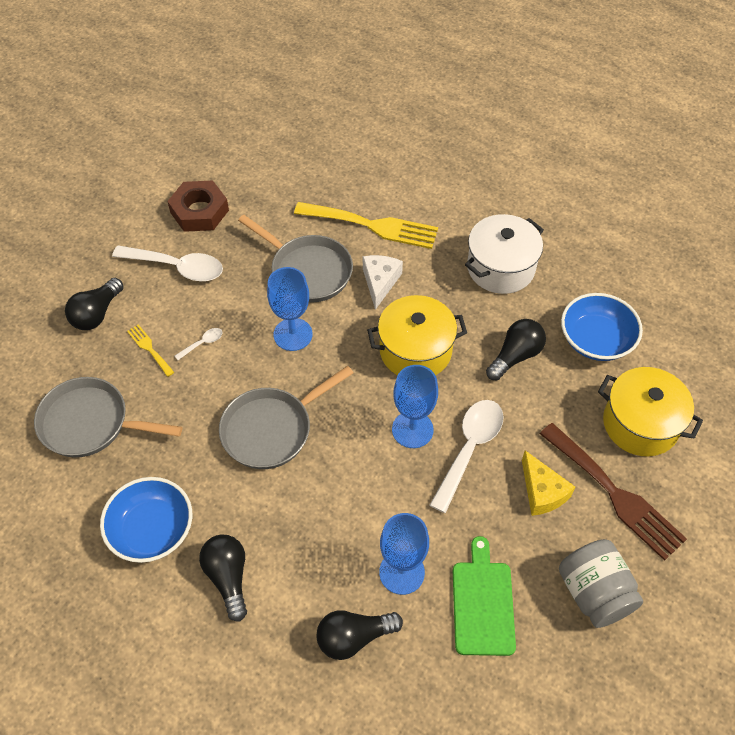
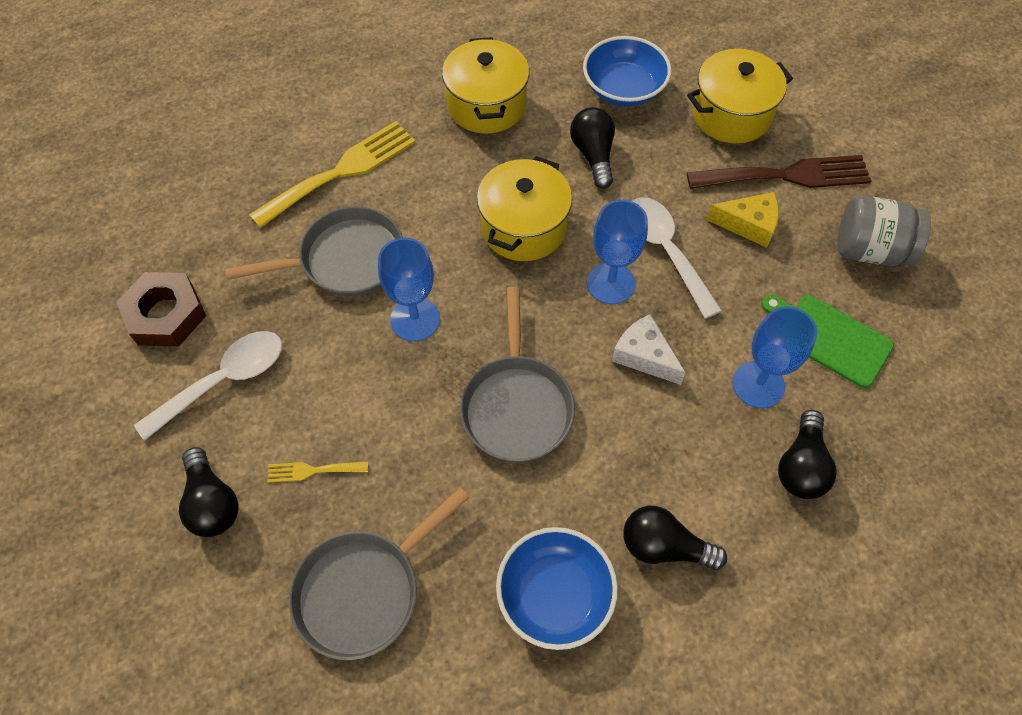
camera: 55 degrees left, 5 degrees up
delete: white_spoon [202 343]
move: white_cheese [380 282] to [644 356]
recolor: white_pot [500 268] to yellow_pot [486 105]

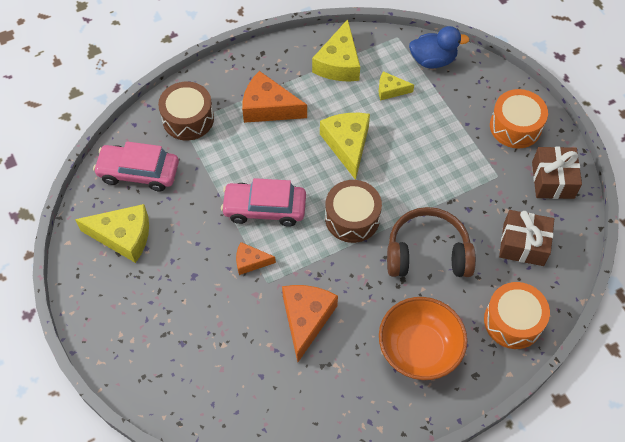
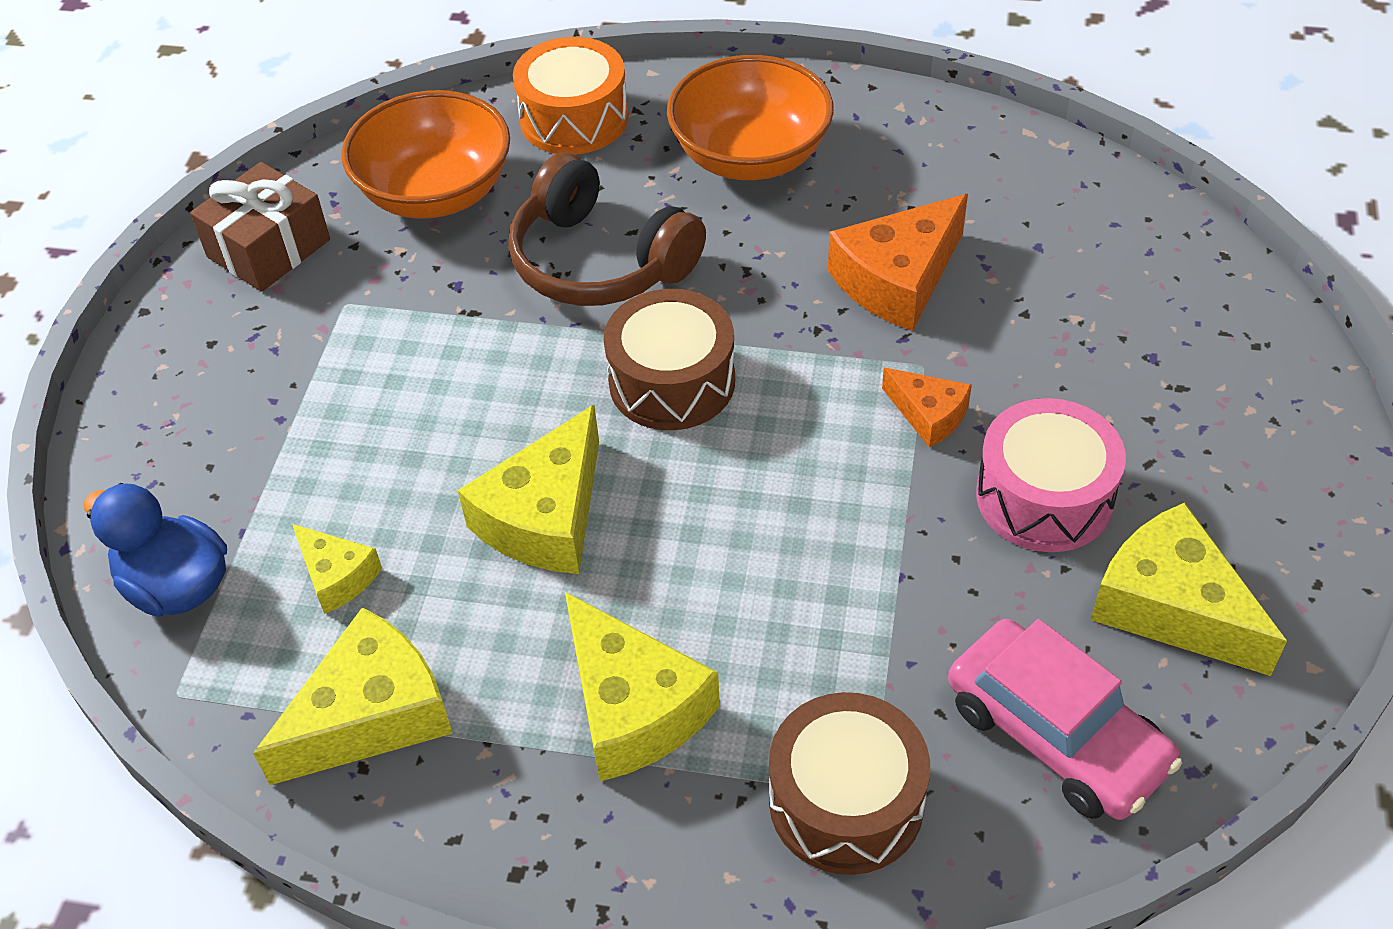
camera: 140 degrees left, 10 degrees down
delete: pink_car [264 208]; orange_drum [515 126]
insert: pink_drum [1044 497]
replace: brown_gift [523 244] to orange_bowl [436 193]
recolor: orange_cheese [268 107] to yellow_cheese [632 707]

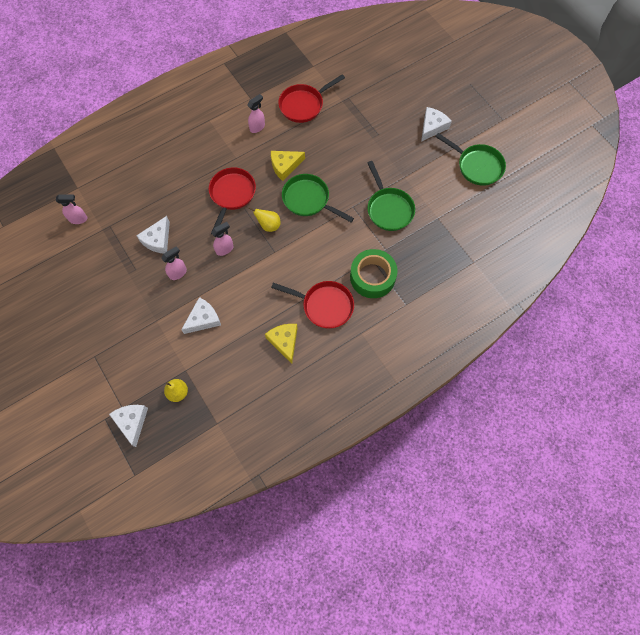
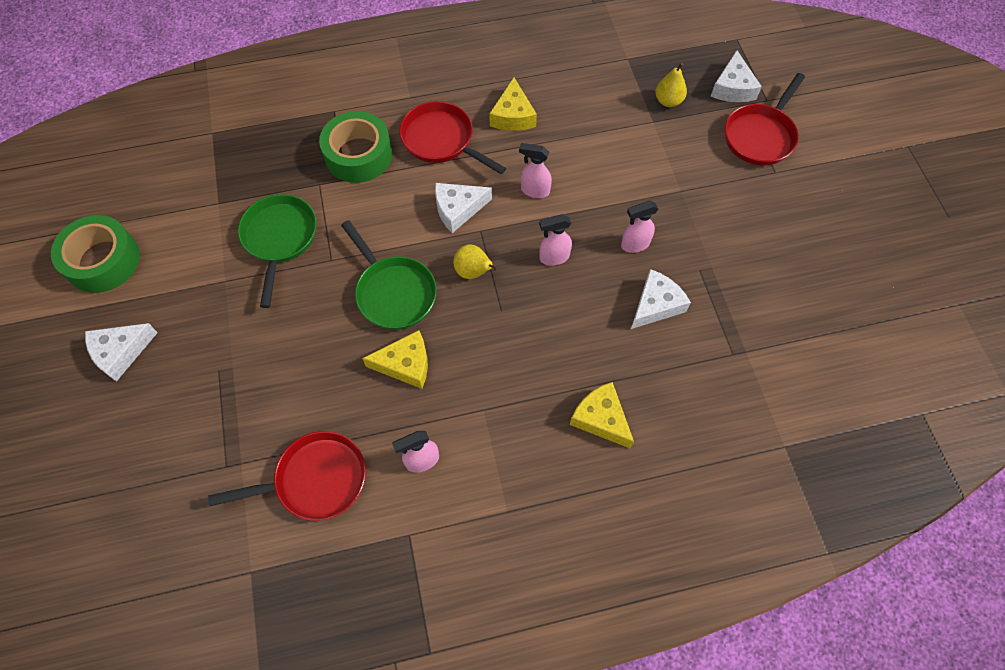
camera: 160 degrees left, 5 degrees down
insert: yellow_cheese [601 418]
move: pink_spray_bottle [78 219] to [534 190]; white_cheese [203 319] to [458 209]; red_pan [232 195] to [760 136]
replace: green_pan [477 166] to green_tape [103 261]

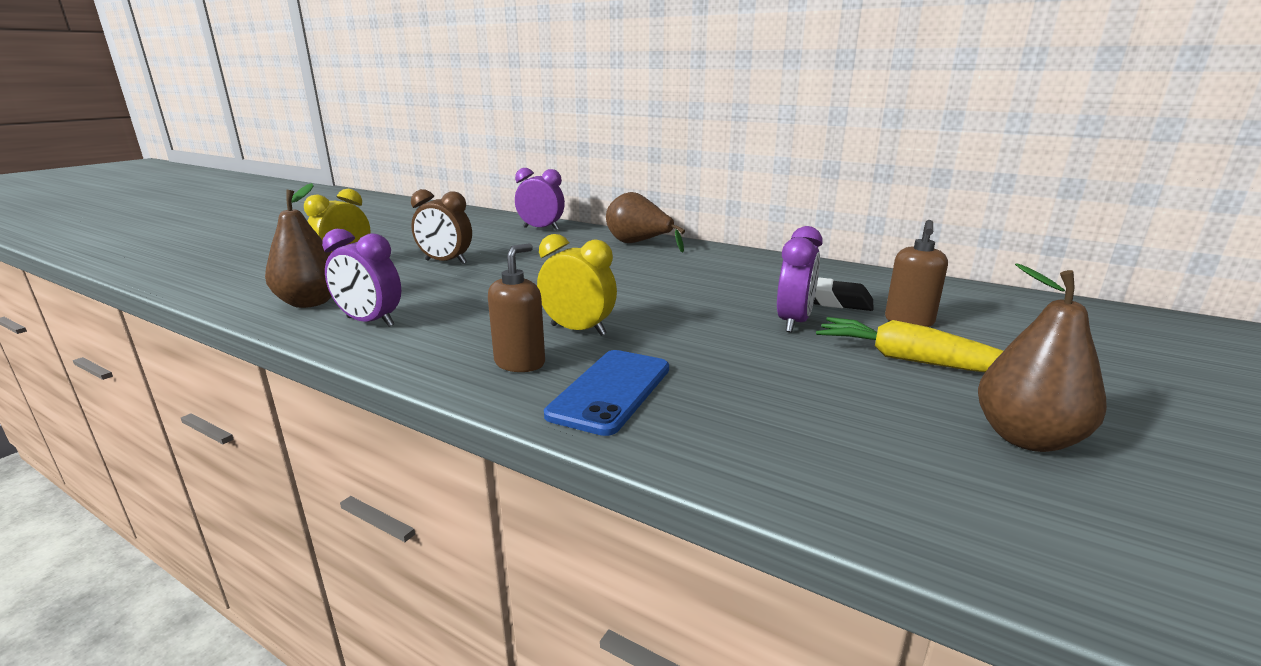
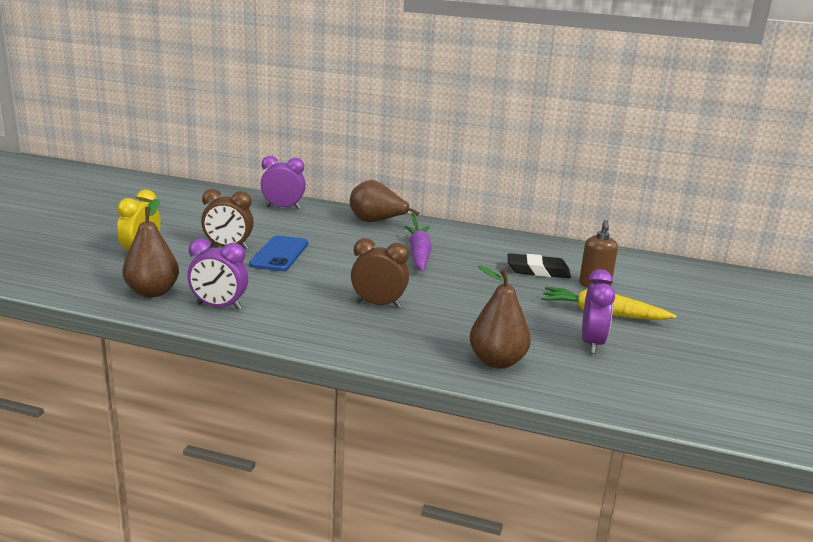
camera: 15 degrees left, 0 degrees up
delete: brown_soap_dispenser [520 363]
insert: purple_carrot [419 255]
move: blue_phone [610 391] to [279 254]; purple_clock [794 322] to [592 343]; brown_pear [1026 438] to [497 361]
recolor: yellow_clock [578 330] to brown_clock [378 304]

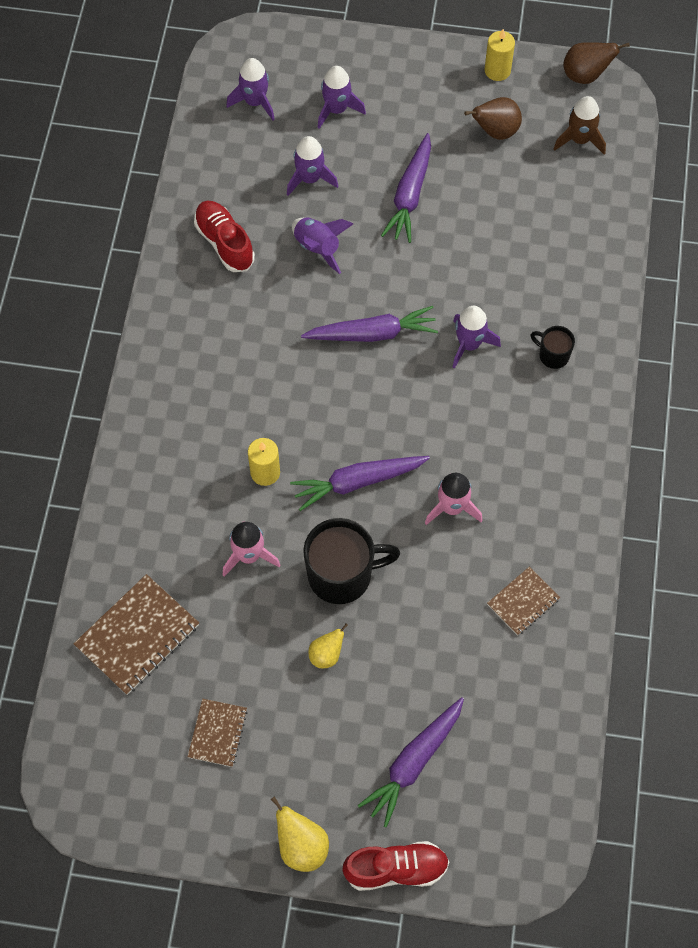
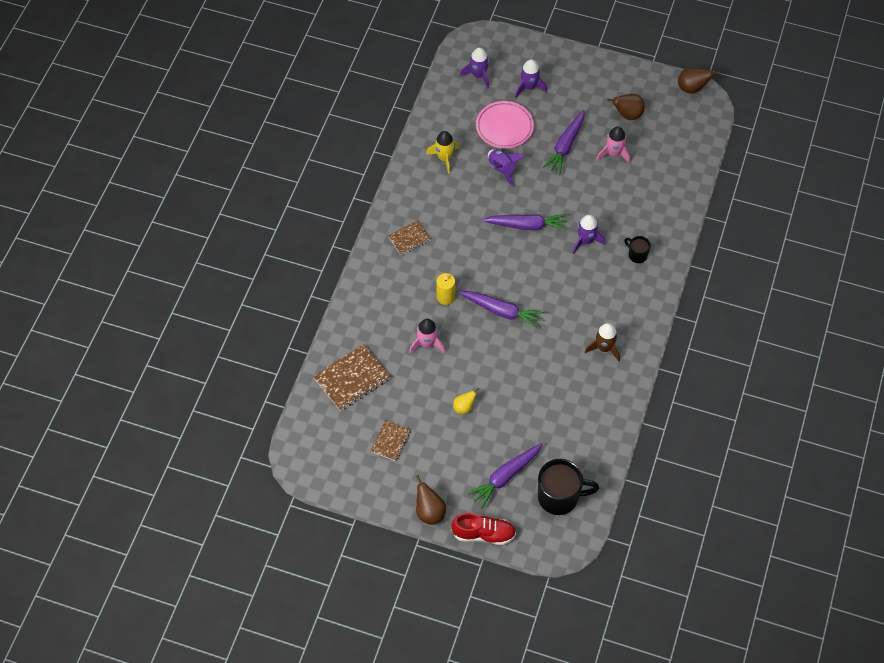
camera: 10 degrees right, 5 degrees down
delete: yellow_candle [497 70]
move: black_mug [342 575] to [559 497]; pink_rocket [452 507] to [614 153]; brown_notebook [523 602] to [409 238]; brown_rocket [579 139] to [604 348]
replace: red_shoe [224 243] to yellow_rocket [444 158]; purple_rocket [310 179] to pink_plate [504 127]
recolor: yellow_pear [301 846] to brown_pear [429 512]
rotate: purple_carrot [357 482] = [501 311] 150 degrees counterclockwise

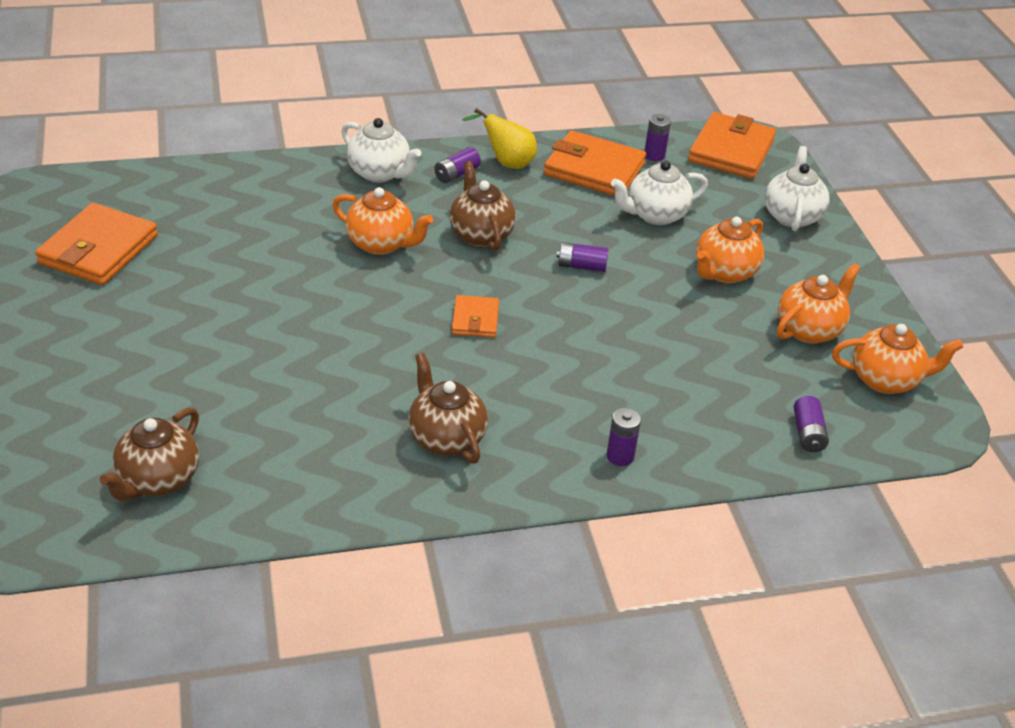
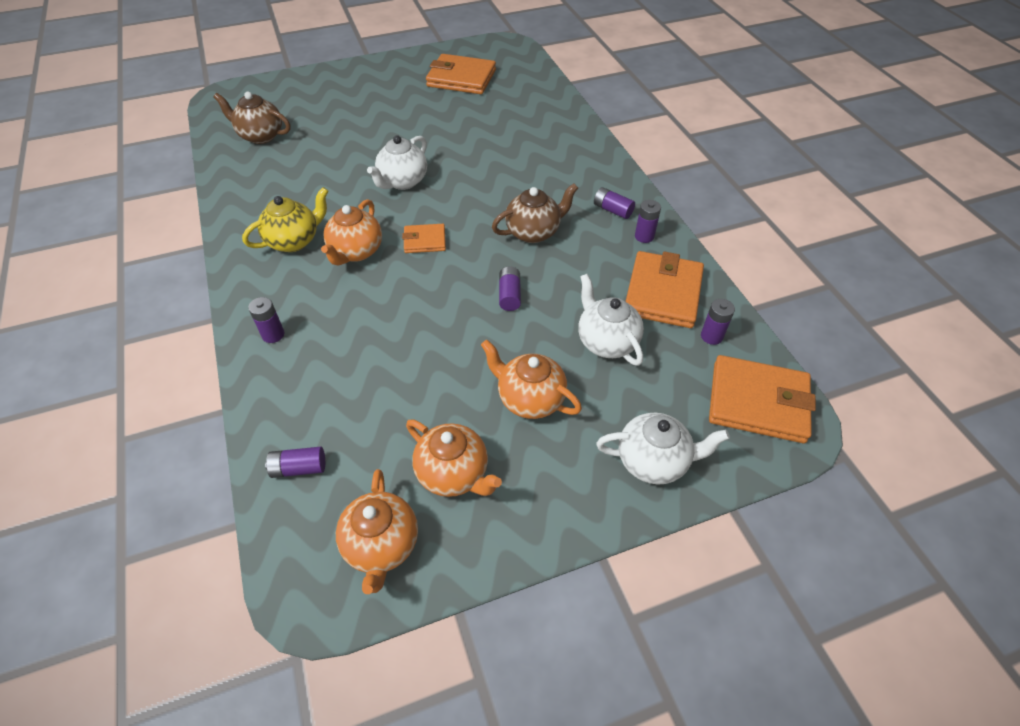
camera: 85 degrees right, 10 degrees up
move: orange_teapot [381 244] to [356 252]; white_teapot [380 173] to [402 181]
replace: yellow_pear [506 163] to purple_battery [644 236]
recolor: brown_teapot [446 438] to yellow_teapot [294 241]

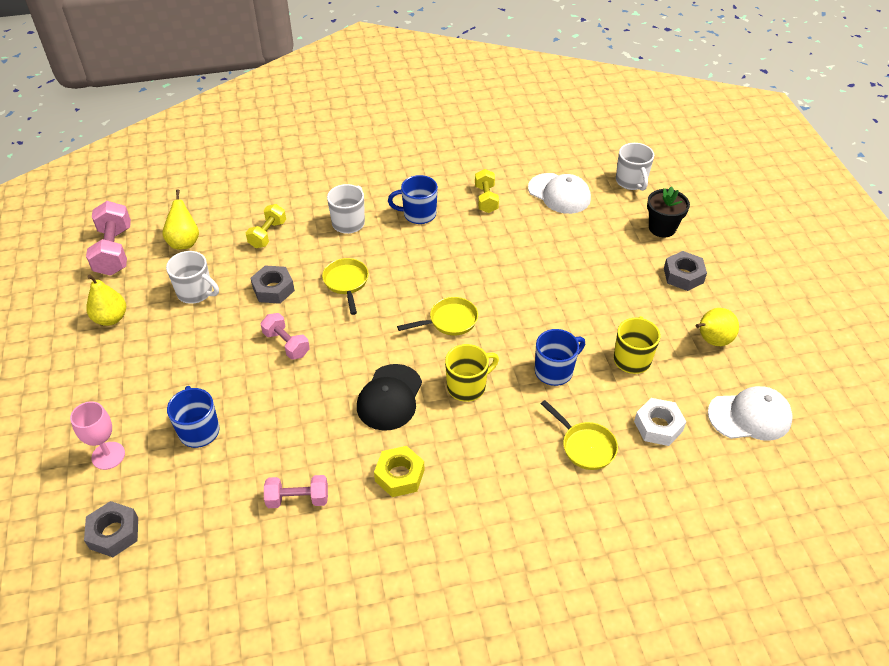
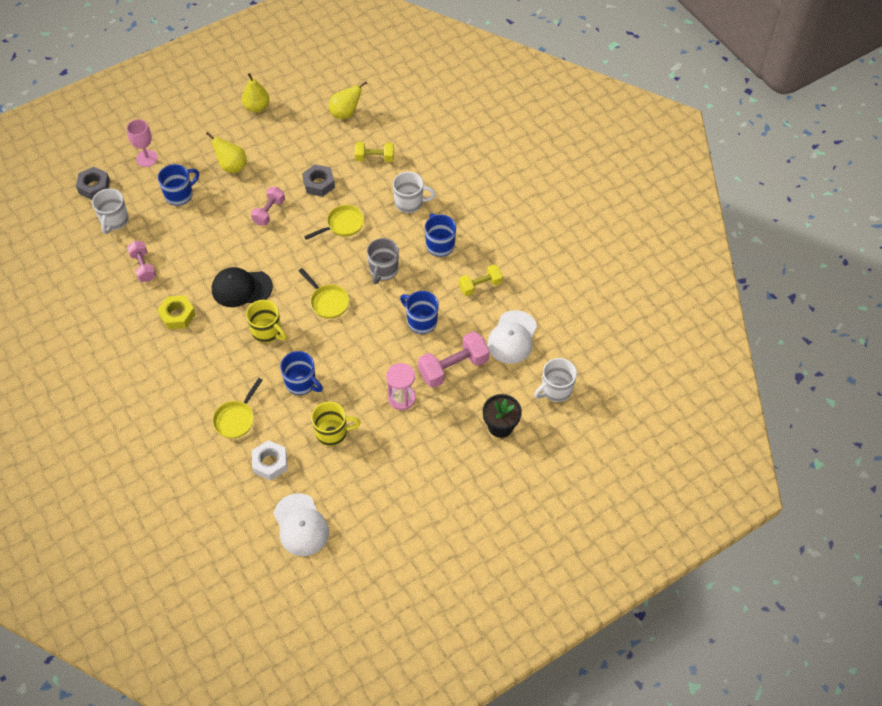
camera: 70 degrees right, 10 degrees up
delete: grey_nut [683 275]
insert: grey_mug [383 270]; pink_hourglass [401 398]; blue_mug [421 321]
move: pink_dumbbell [114 251] to [453 367]; white_mug [196 292] to [114 221]; yellow_pear [712 340] to [232 166]

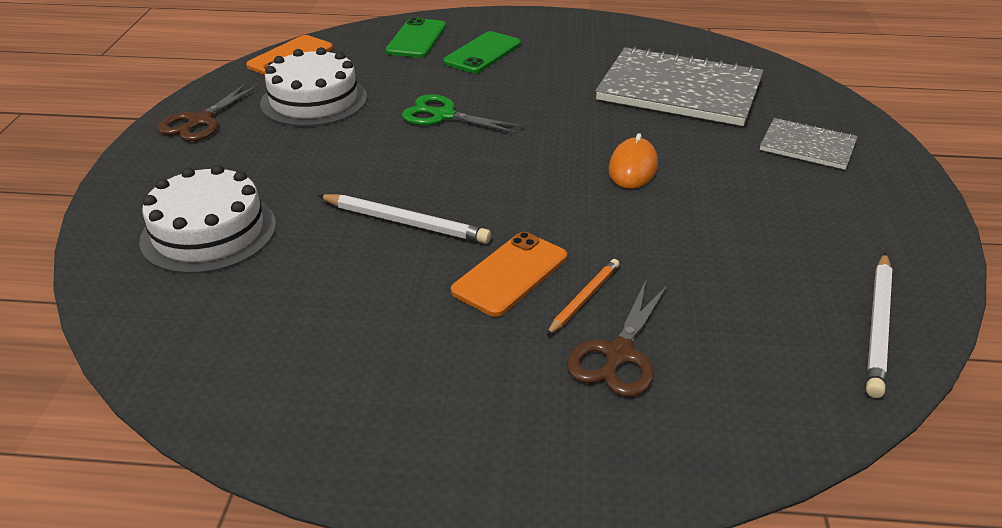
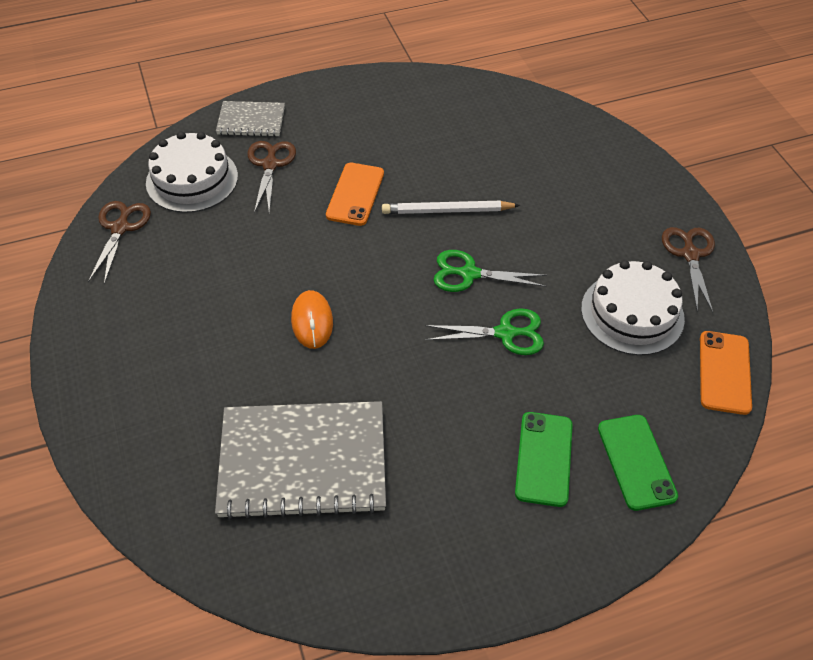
camera: 155 degrees right, 15 degrees up
delete: orange_pencil [584 298]
insert: green_scissors [469 274]
move: white_cake [209 232] to [192 179]; grey_notebook [807 146] to [251 120]
replace: white_pencil [878 326] to brown_scissors [120 228]

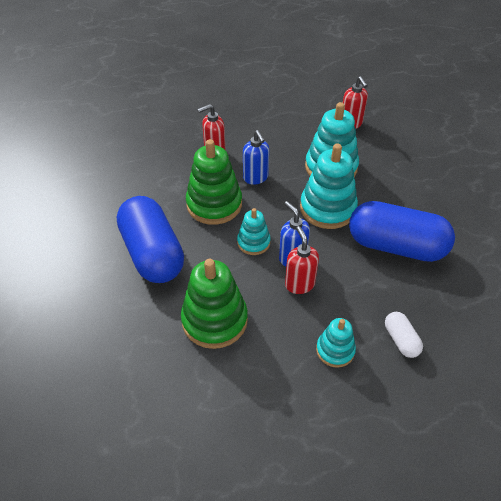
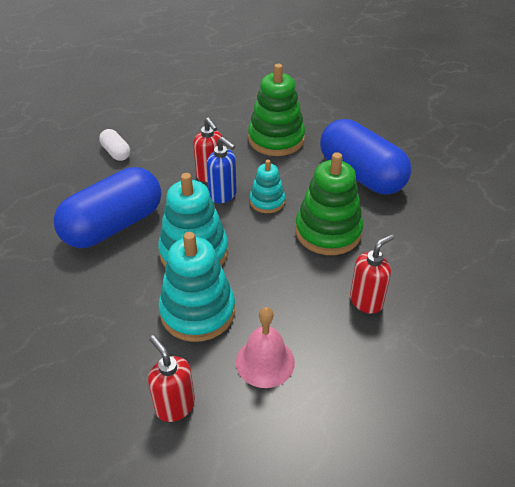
camera: 165 degrees right, 5 degrees down
delete: blue_soap_dispenser [255 178]; turquoise_stacking_toy [335 350]
insert: pink_bell [265 362]
rotate: blue_capsule [396 246] = [113 225] 45 degrees counterclockwise

